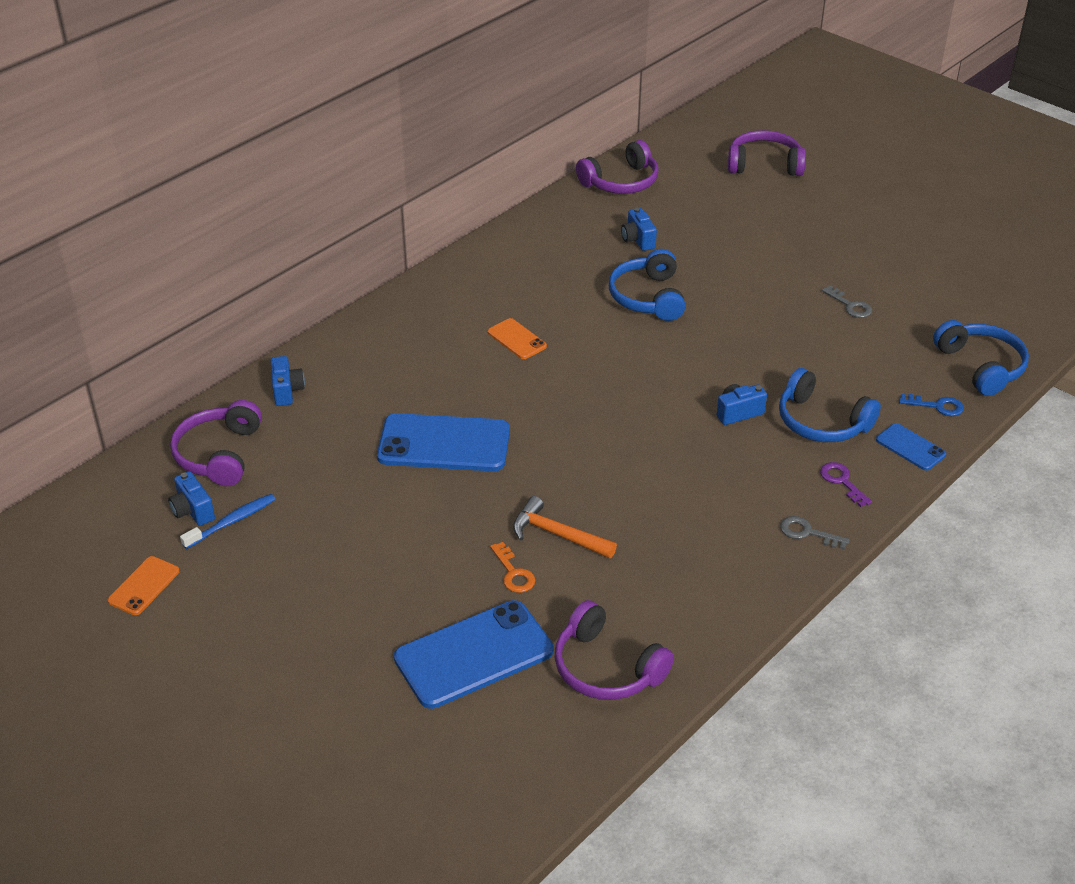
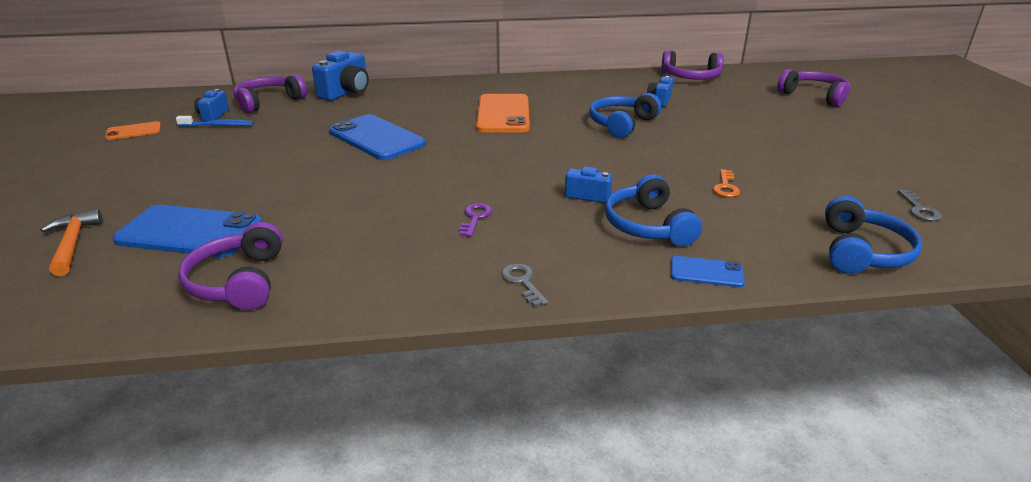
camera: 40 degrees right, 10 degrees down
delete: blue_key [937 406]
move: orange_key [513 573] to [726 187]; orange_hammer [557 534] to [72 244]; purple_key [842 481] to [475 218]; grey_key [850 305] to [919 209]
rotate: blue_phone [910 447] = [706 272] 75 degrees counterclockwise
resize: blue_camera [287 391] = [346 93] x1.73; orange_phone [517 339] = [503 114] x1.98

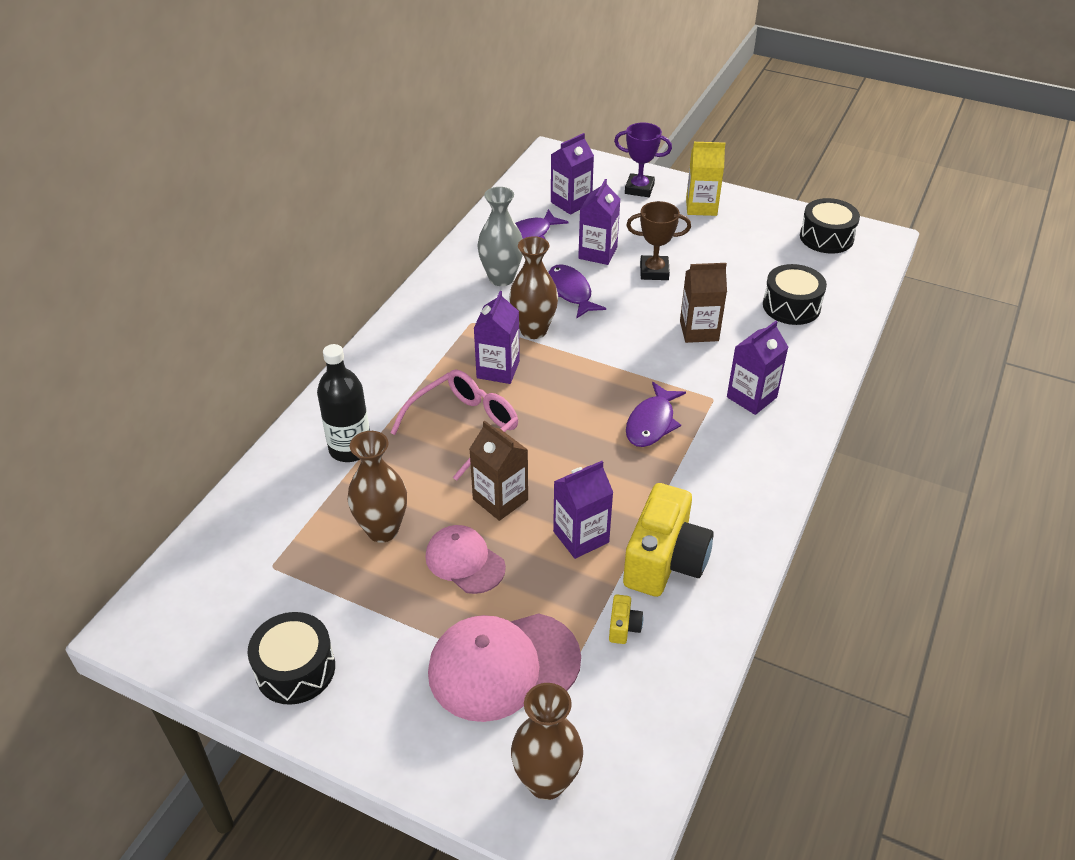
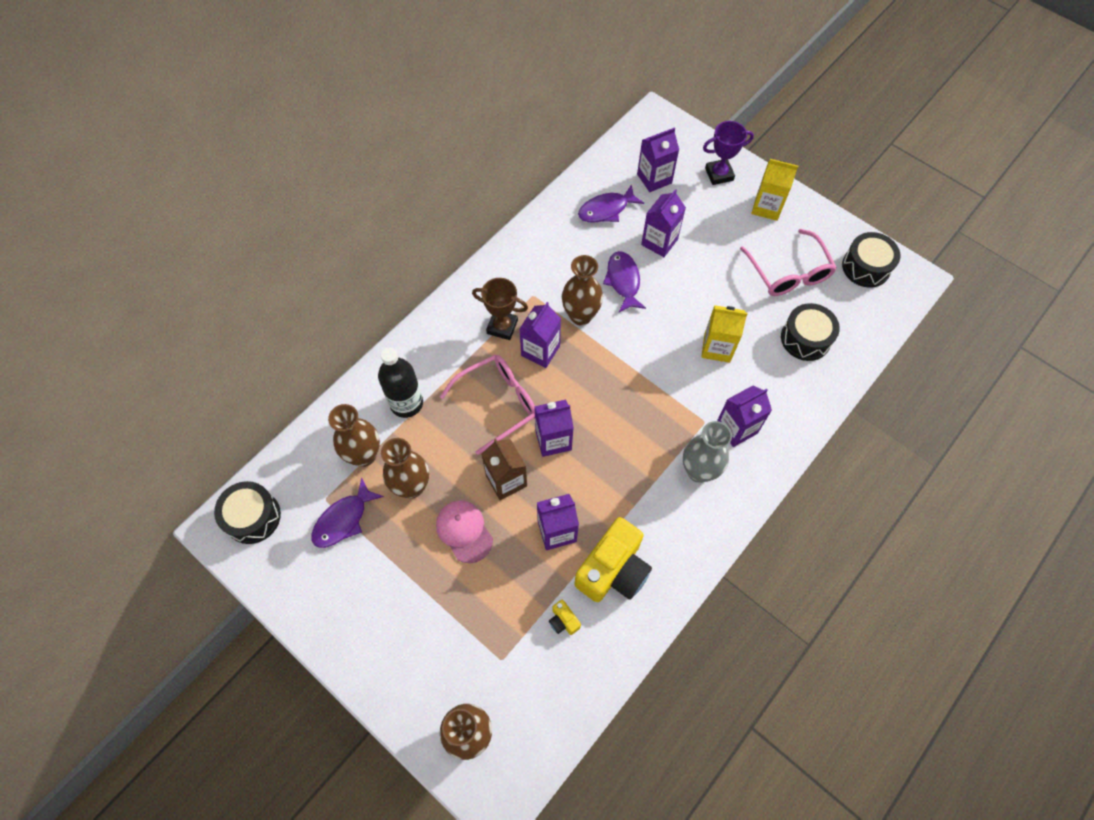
camera: 15 degrees right, 20 degrees up
delete: pink_cap [503 666]
insert: brown_vase [364 455]; purple_carton [553 440]; pink_glasses [788 273]
move: black_drum [295 669] to [253 517]; grey_vase [501 278] to [699 471]; brown_trophy [654 271] to [502 327]; purple_fish [652 423] to [343 519]
recolor: brown_carton [699 331] to yellow_carton [717 348]
rotate: yellow_camera [623 627] = [563 621] 120 degrees clockwise; purple_trophy [639 189] = [719 174] 45 degrees counterclockwise

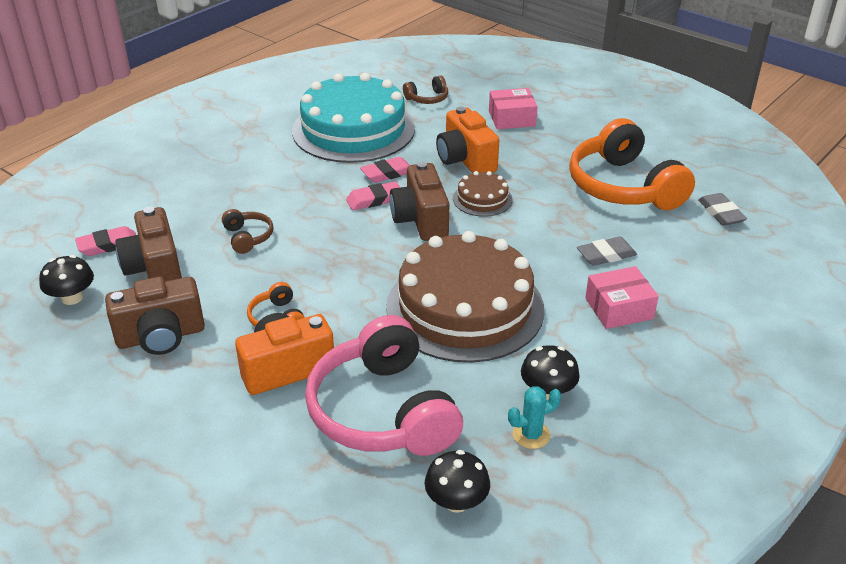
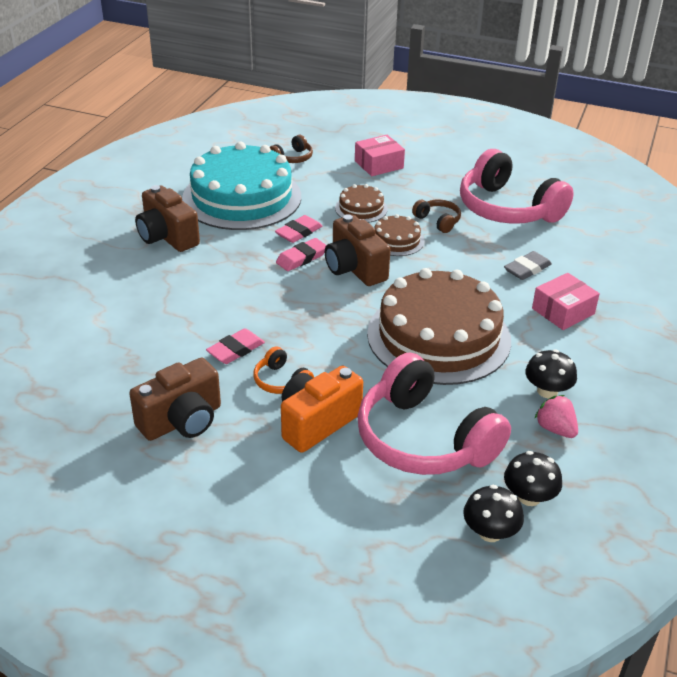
camera: 20 degrees left, 0 degrees up
delete: grey_eraser [721 213]
move: black_mushroom [72 298] to [490 532]; pink_eraser [108 245] to [236 350]; brown_camera [155 269] to [167 237]; brown_headphones [248 237] to [438 221]
replace: orange_camera [465 160] to brown_cake [361 208]; turquoise_cactus [531 435] to pink_strawberry [555 429]
recolor: orange_headphones [623 187] to pink_headphones [507 209]

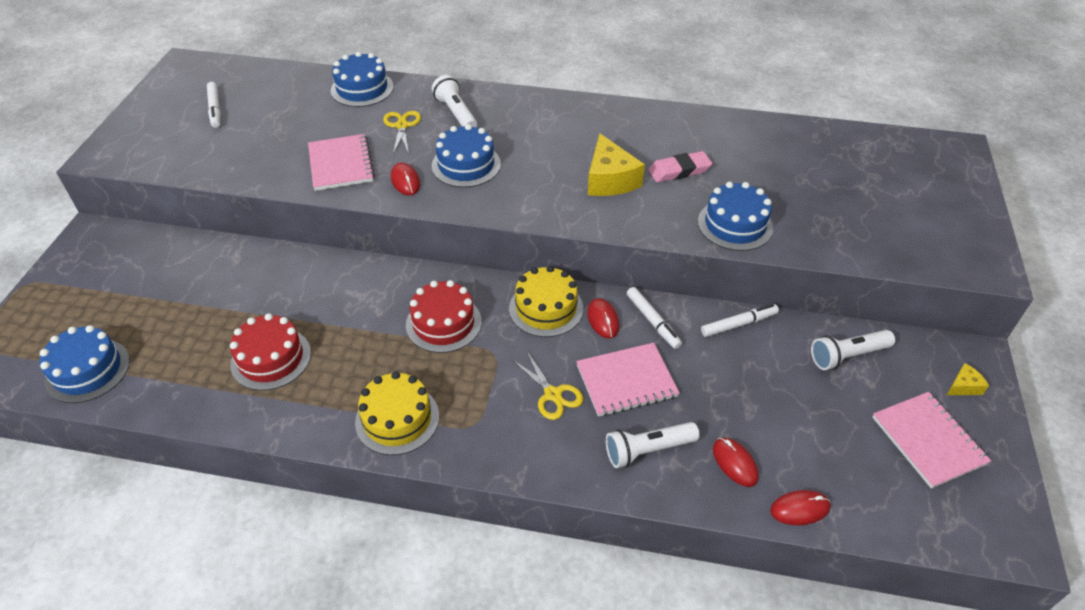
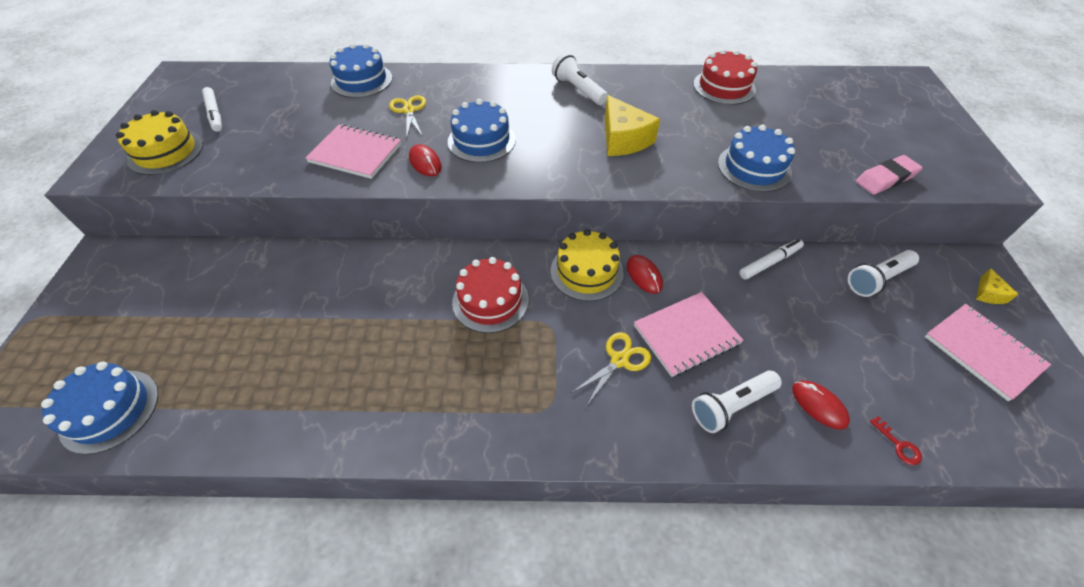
camera: 10 degrees left, 5 degrees up
delete: white_marker [653 321]
move: red_cake [271 358] to [724 87]; yellow_cake [397 419] to [166 152]; white_flashlight [456 113] to [578 90]; pink_eraser [679 171] to [886 178]
replace: red_mouse [799 509] to red_key [898 445]
rotate: pink_notebook [341 164] = [355 153] 45 degrees counterclockwise; yellow_scissors [553 394] = [619 360] 90 degrees counterclockwise; yellow_cheese [963 386] = [988 294] 135 degrees clockwise

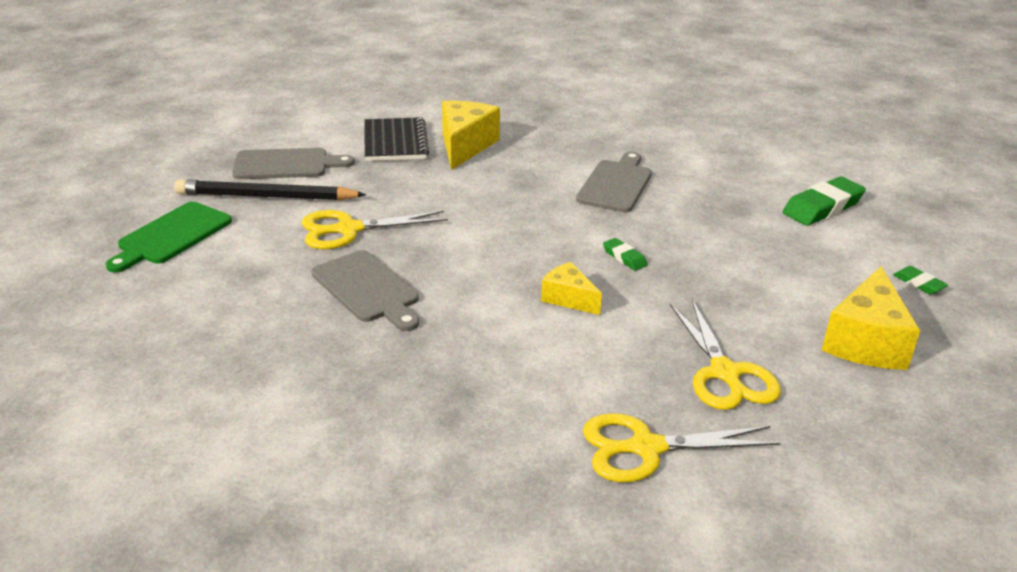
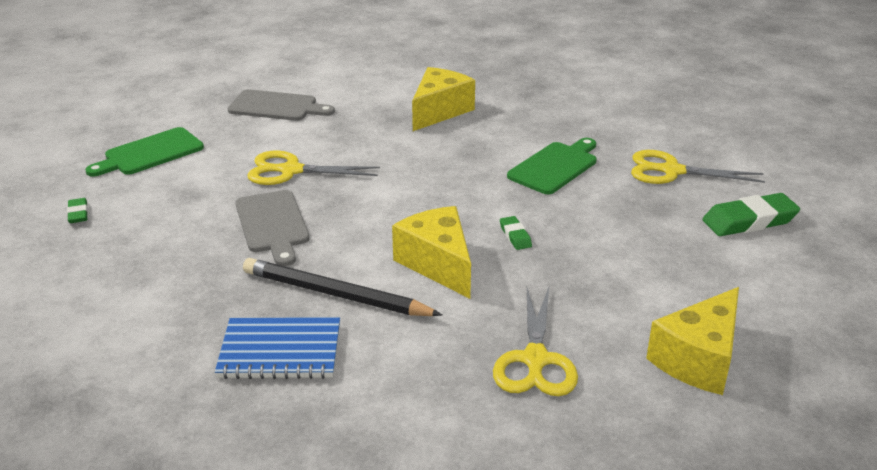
camera: 20 degrees right, 0 degrees up
delete: black_notebook [395 142]
insert: blue_notebook [280 351]
move: black_pencil [266 197] to [335 294]; yellow_scissors [646 448] to [671 171]; green_eraser [919 283] to [78 214]
recolor: grey_cutting_board [616 184] to green_cutting_board [555 167]
resize: yellow_cheese [568 299] = [438 264] x1.73

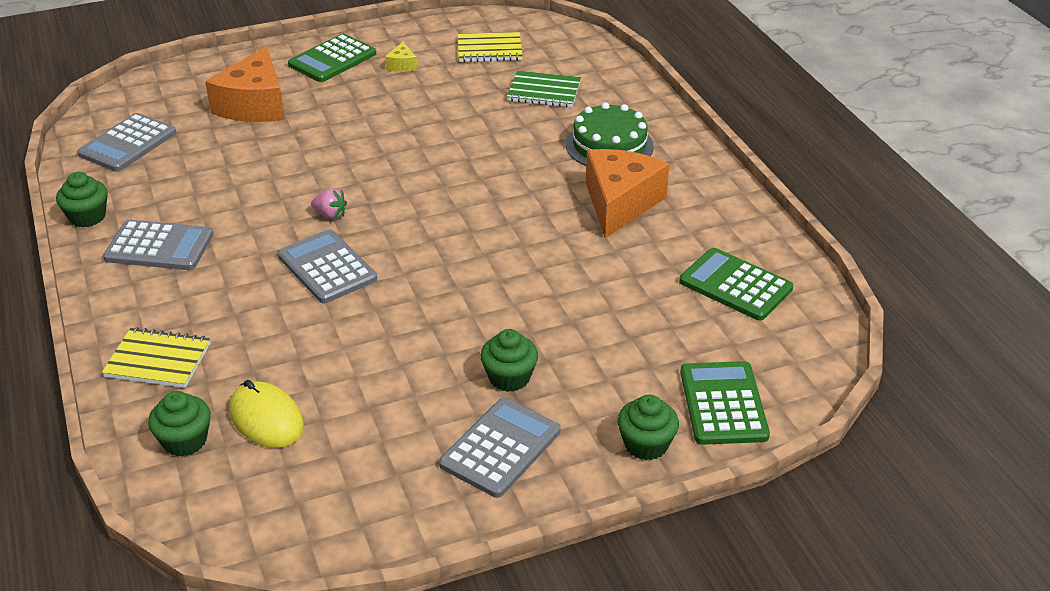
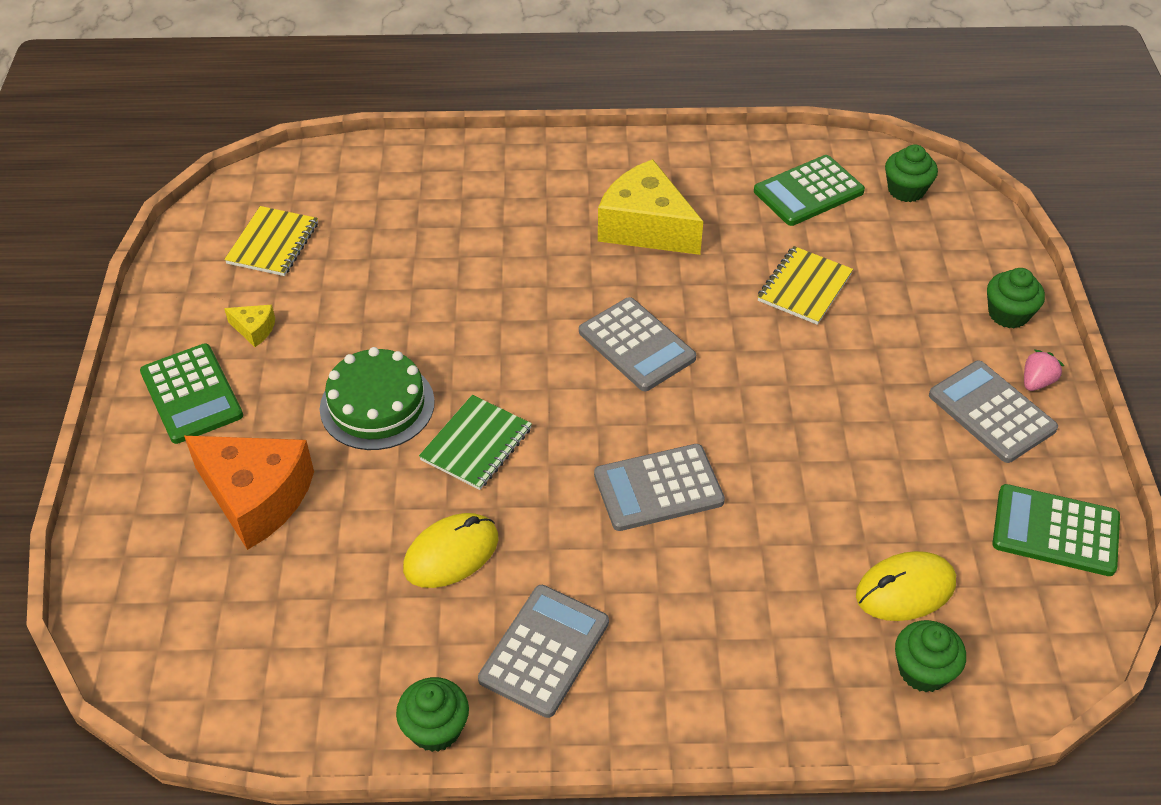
camera: 70 degrees left, 10 degrees up
insert: yellow_mouse [451 553]
move: grey_calculator [127 144] to [636 345]; yellow_notebook [158 360] to [804 287]; pink_strawberry [330 215] to [1036 382]; green_cupcake [509 377] to [906 190]; green_notebook [544 91] to [476 444]; green_cake [609 145] to [377 405]; green_calculator [723 404] to [1055 531]
recolor: orange_cheese [620 203] to yellow_cheese [645 227]

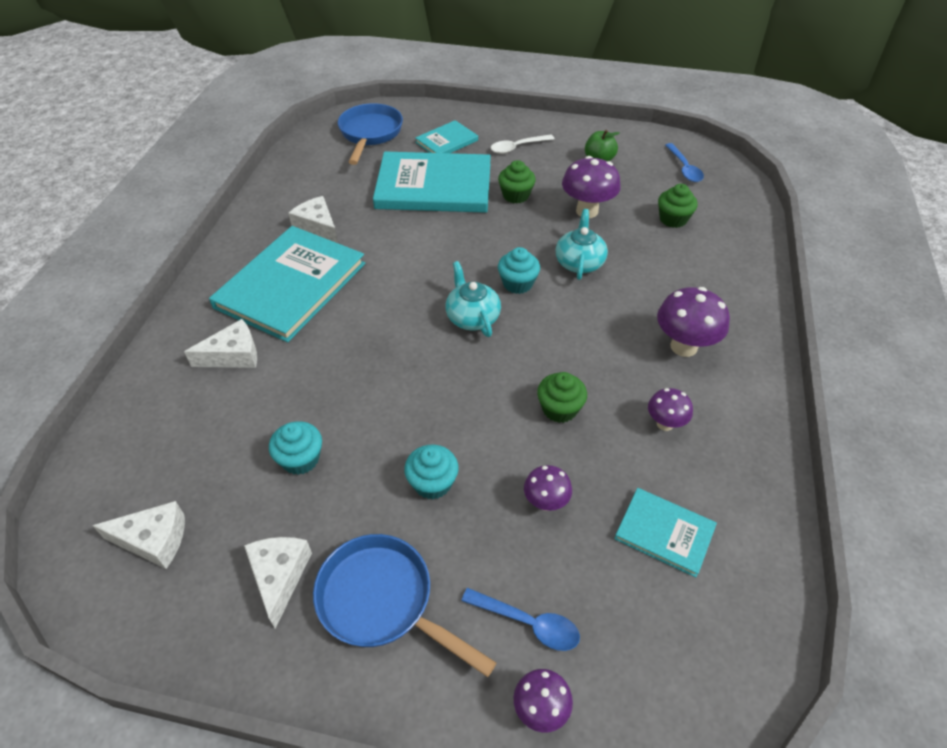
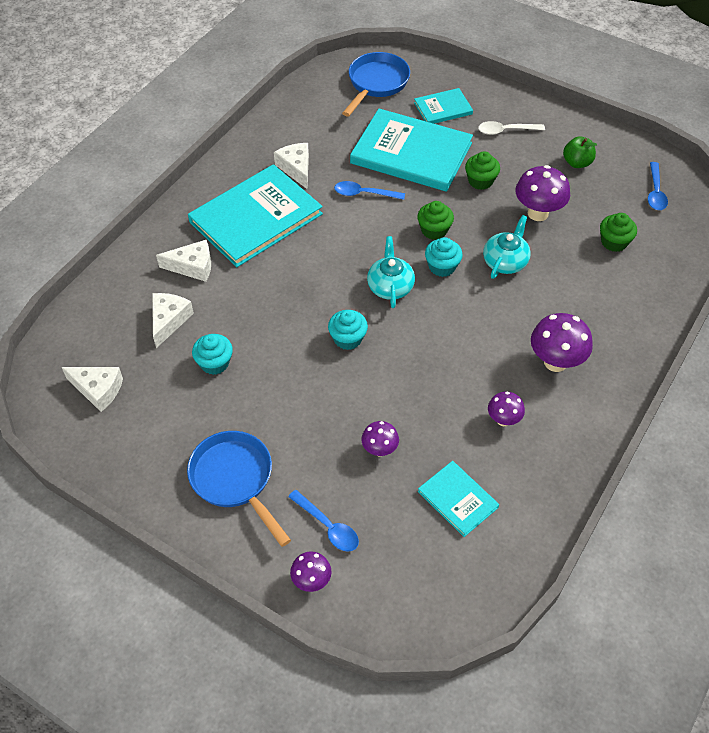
camera: 20 degrees right, 5 degrees up
insert: blue_spoon [364 194]
move: white_cheese [279 576] to [169 320]; turquoise_cupcake [432 483] to [348 338]; green_cupcake [559 409] to [434 230]

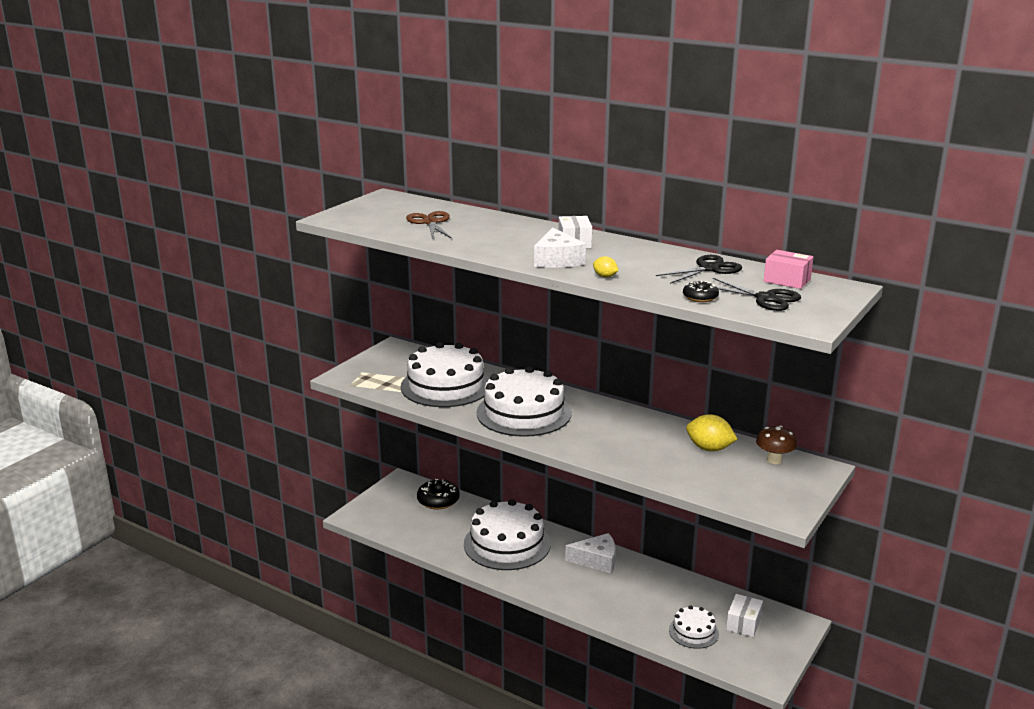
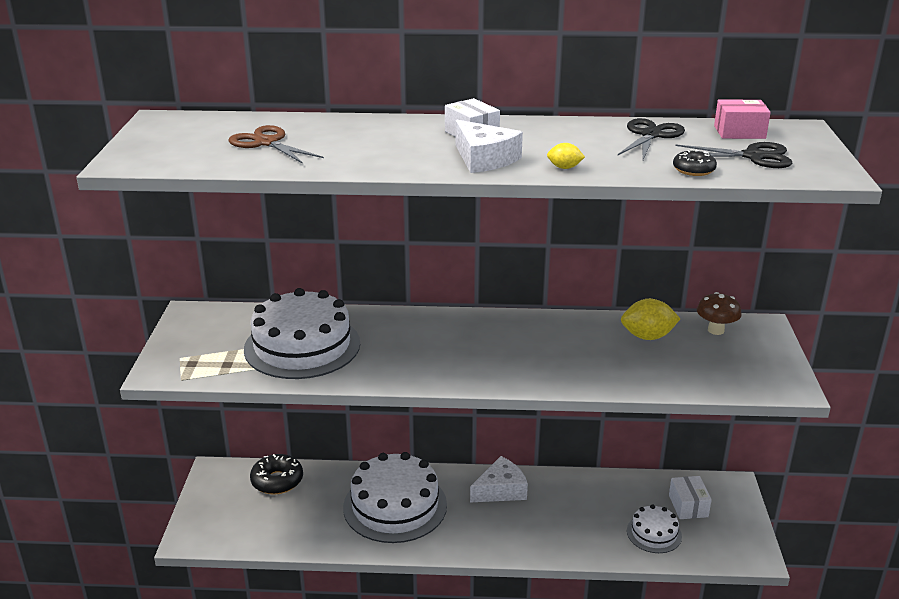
camera: 30 degrees left, 5 degrees up
delete: white_cake [524 413]

